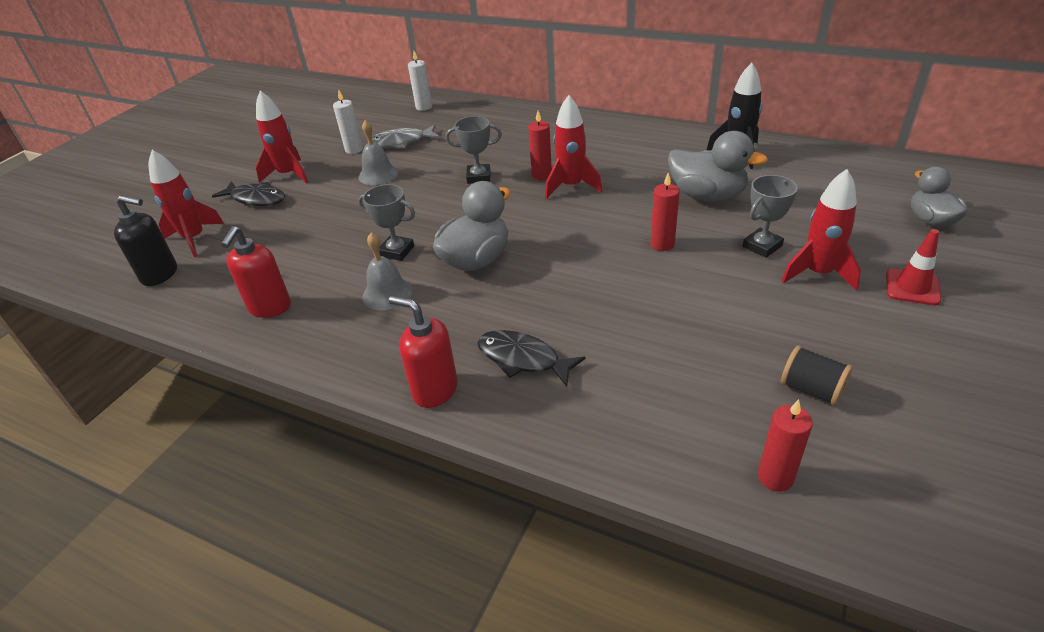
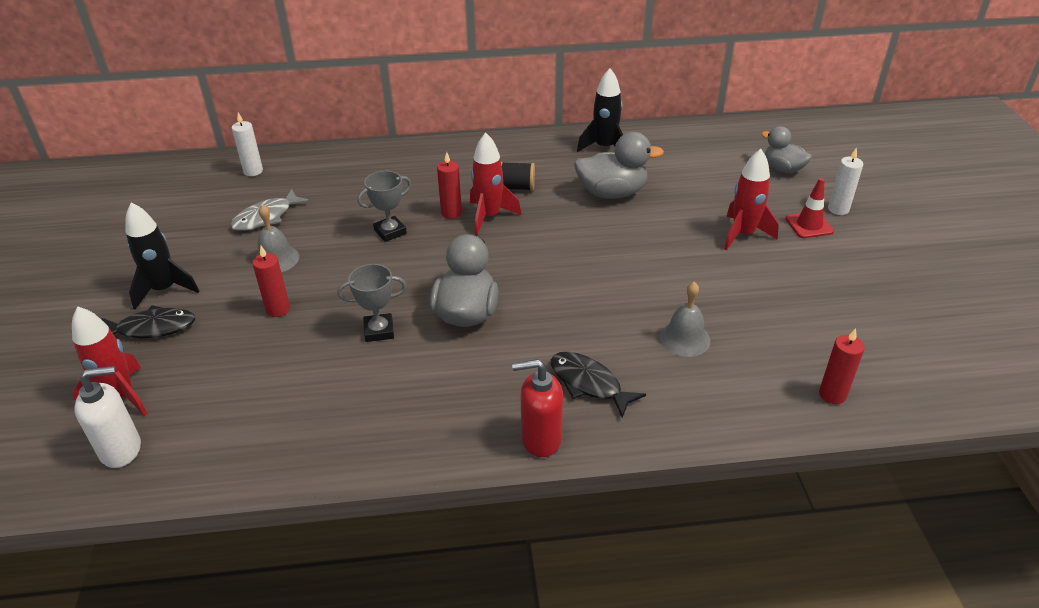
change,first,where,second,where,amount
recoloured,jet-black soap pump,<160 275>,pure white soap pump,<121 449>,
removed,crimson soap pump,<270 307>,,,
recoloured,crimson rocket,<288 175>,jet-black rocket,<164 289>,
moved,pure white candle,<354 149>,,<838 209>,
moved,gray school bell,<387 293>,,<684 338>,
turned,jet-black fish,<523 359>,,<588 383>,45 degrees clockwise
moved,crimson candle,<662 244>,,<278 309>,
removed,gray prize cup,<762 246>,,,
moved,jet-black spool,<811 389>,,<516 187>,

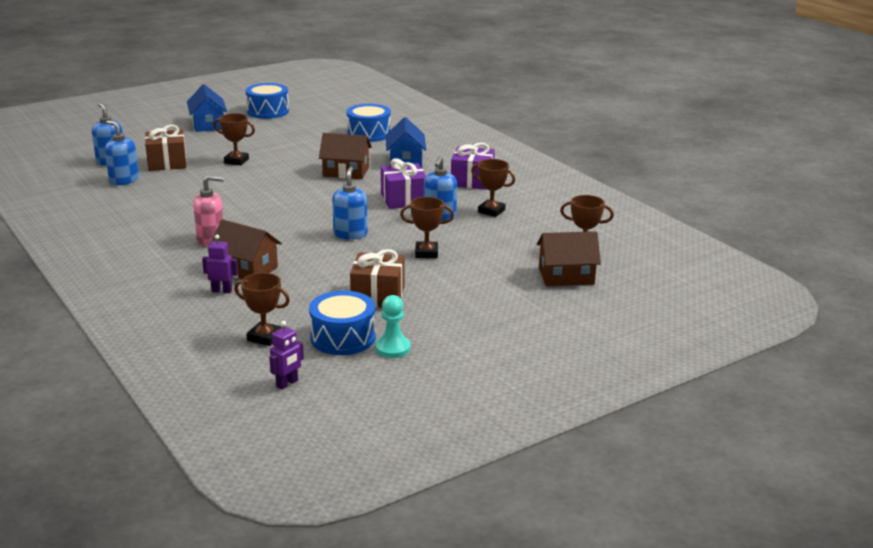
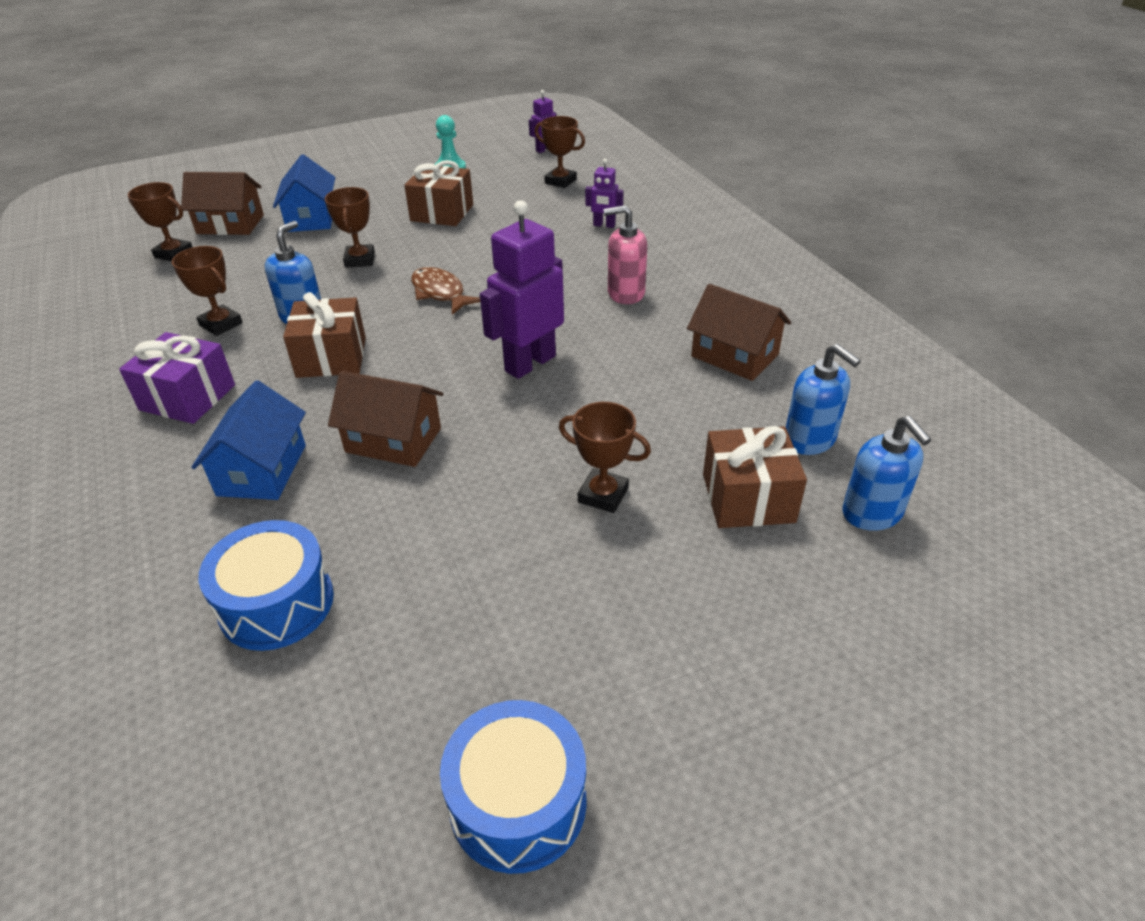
change,first,where,second,where,amount
moved,royal blue house,<208 124>,,<311 218>,
moved,dark brown house,<246 269>,,<734 355>,
removed,royal blue toy drum,<343 338>,,,
replaced,royal blue soap pump,<350 234>,dark brown fish,<440 293>,
recoloured,purple gift,<403 199>,dark brown gift,<331 357>,
turned,dark brown prize cup,<426 253>,,<360 260>,75 degrees clockwise
added,,,purple robot figure,<529 363>,

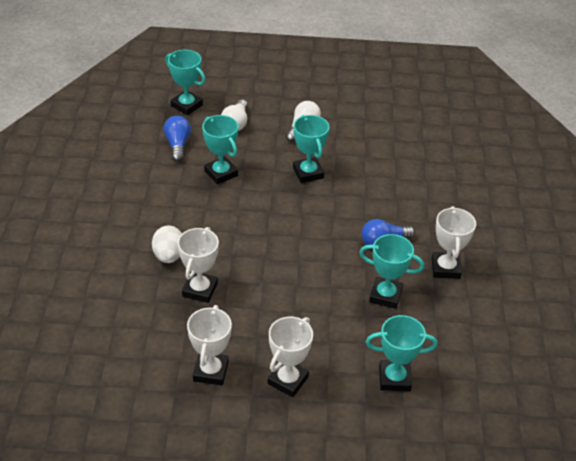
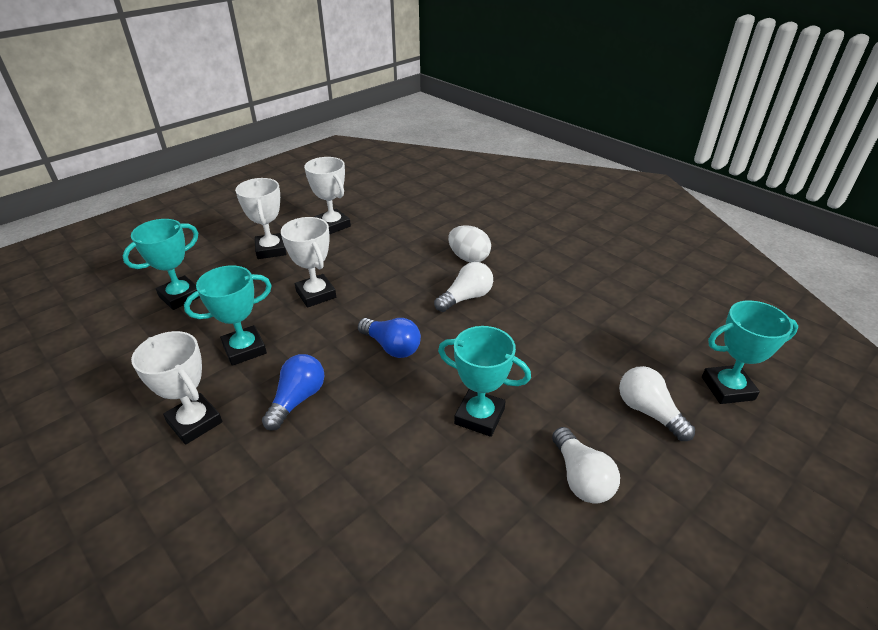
change,first,where,second,where,amount
moved,royal blue lightbulb,<177 145>,,<392 347>,
moved,pure white prize cup,<200 290>,,<316 294>,
removed,turquoise prize cup,<221 173>,,,
added,,,pure white lightbulb,<466 298>,

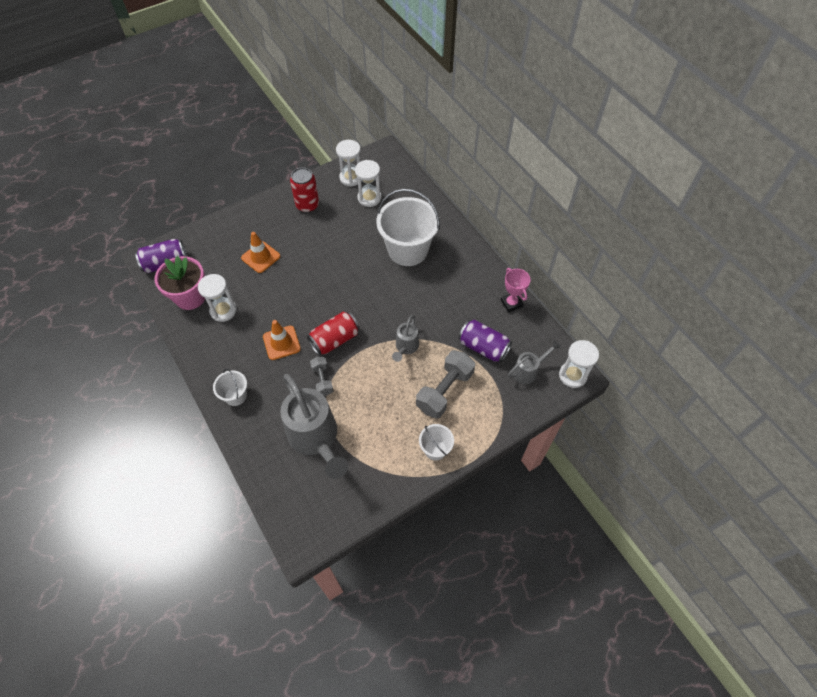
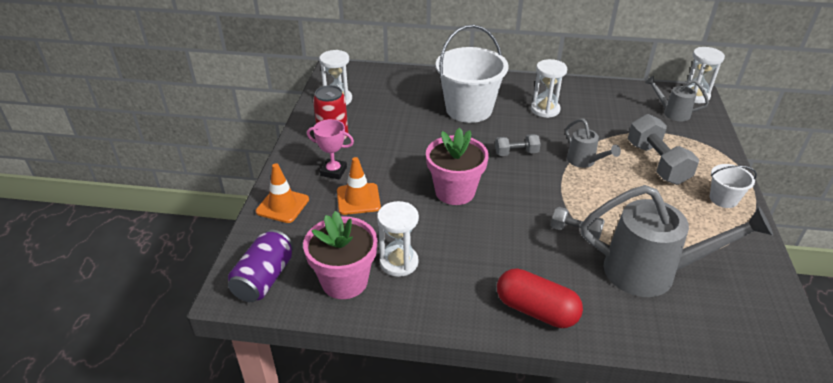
change,first,where,second,where,amount
replaced,pure white pail,<235 396>,crimson pill,<536 310>,
moved,orange-coloured road cone,<281 343>,,<282 205>,
removed,crimson tin,<335 340>,,,
moved,pure white sand timer,<369 198>,,<545 109>,
removed,purple tin,<483 347>,,,
moved,rosy prize cup,<511 303>,,<333 171>,
turned,gray sprinkling can,<528 371>,,<672 113>,75 degrees counterclockwise
added,,,rosy plant pot,<455 192>,
added,,,gray hand weight,<516 153>,

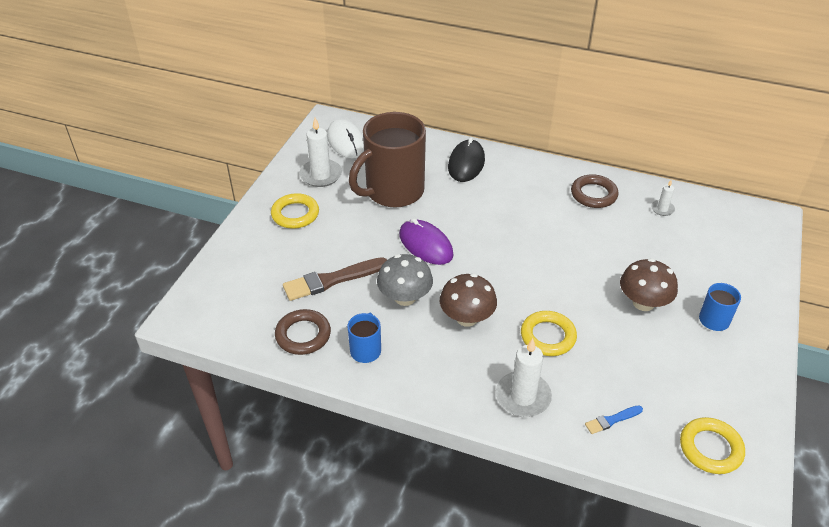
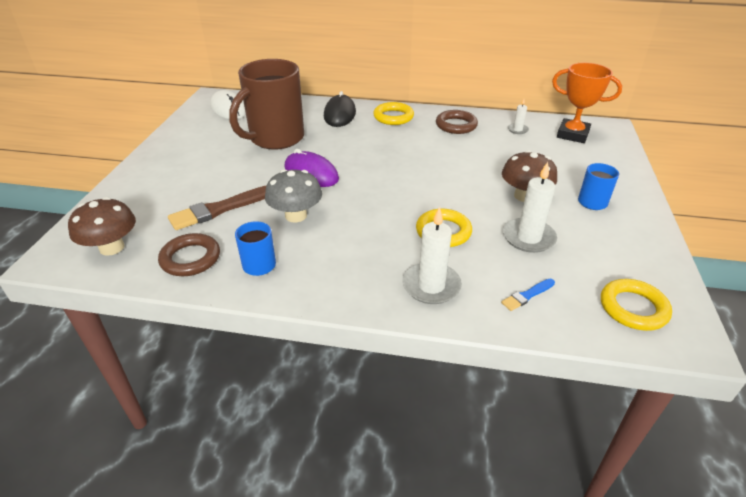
change,first,where,second,where,amount
moved,yellow hoop,<295 214>,,<393 117>,
moved,pure white candle,<321 175>,,<528 238>,
moved,dark brown fungus,<467 318>,,<112 247>,
added,,,orange-coloured prize cup,<572 134>,

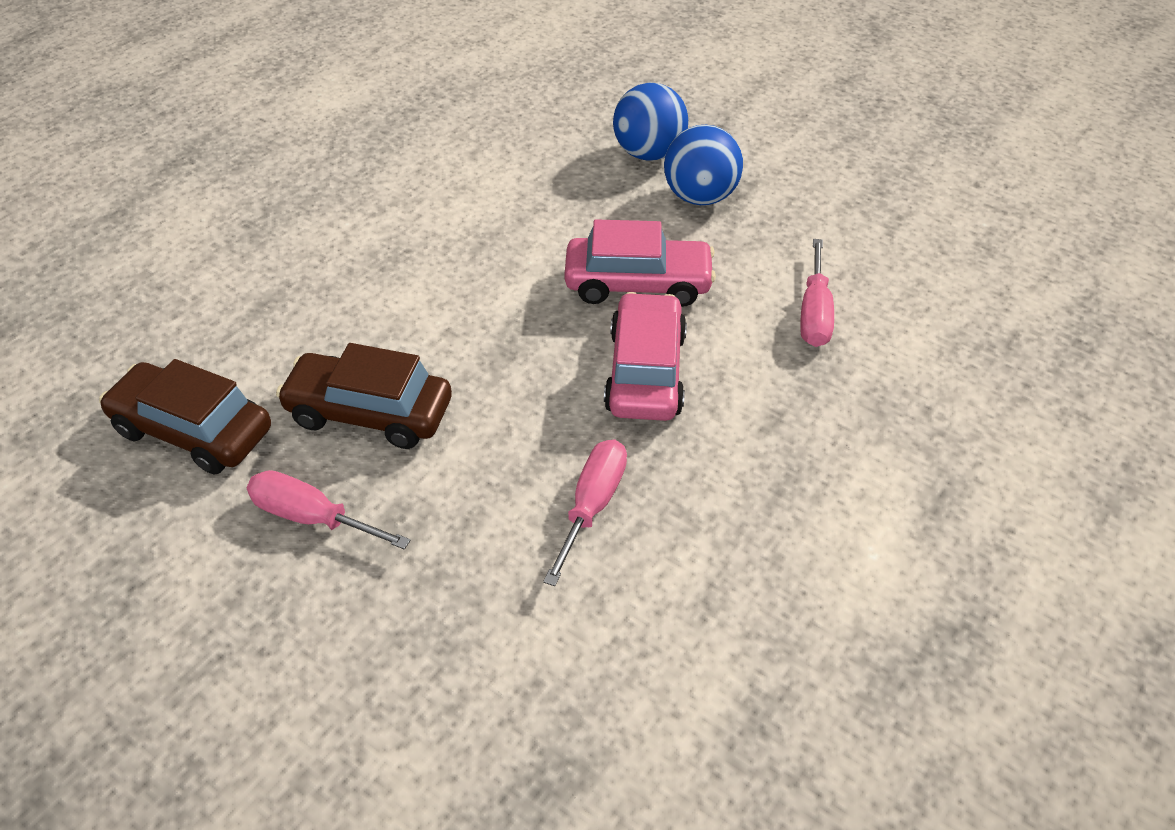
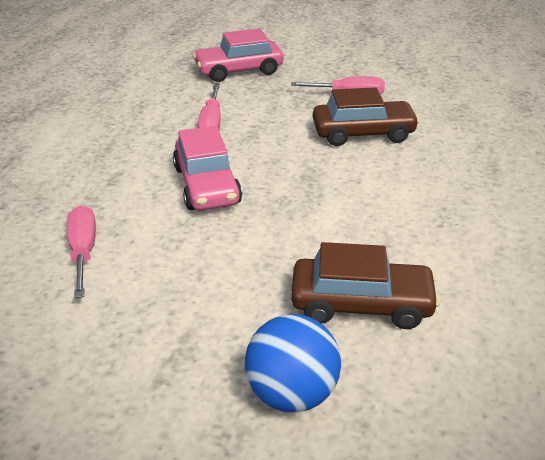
change,first,where,second,where,amount
moved,dark brown car,<193 431>,,<361 304>,
moved,rosy car,<638 284>,,<239 70>,
removed,royal blue ball,<700 197>,,,

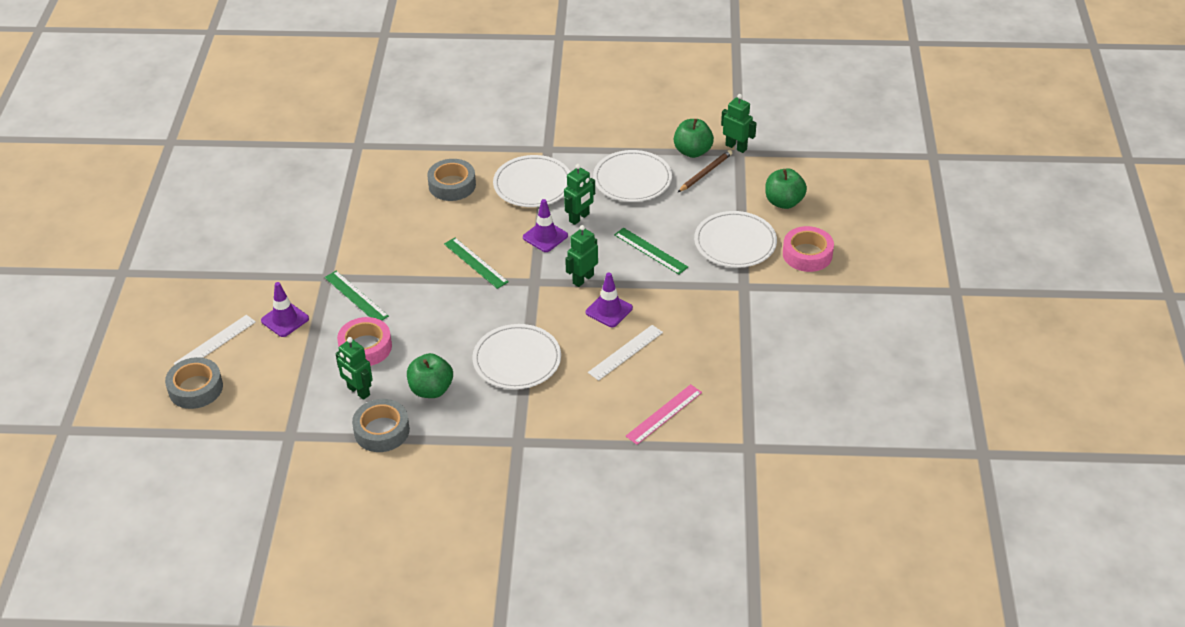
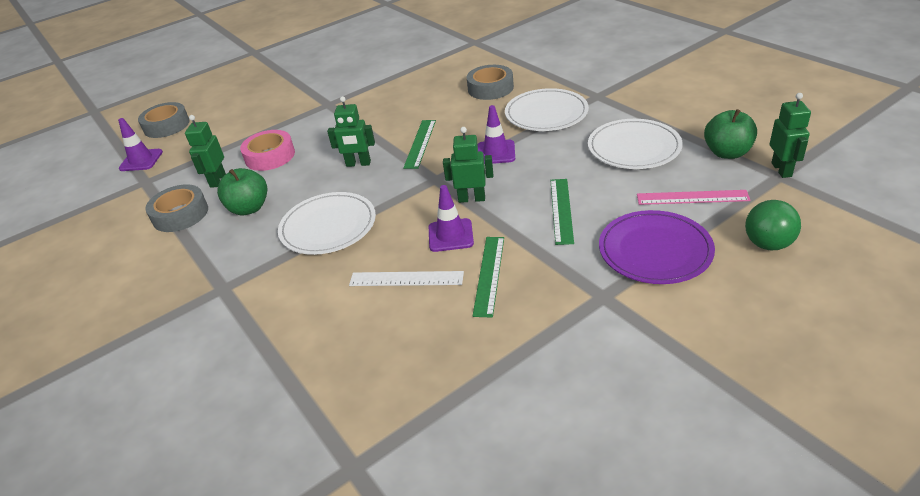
change,first,where,second,where,amount
removed,pure white measuring stick,<215 342>,,,
moved,purple road cone,<285 320>,,<141 160>,
moved,leaf-green measuring stick,<356 296>,,<489 275>,
moved,leaf-green robot figure,<579 218>,,<358 164>,
moved,rosy measuring stick,<664 414>,,<692 197>,
removed,dark brown pencil,<705 172>,,,
recoloured,pure white dinner plate,<735 242>,purple dinner plate,<655 250>,
replaced,leaf-green apple fruit,<784 202>,leaf-green ball,<768 244>,
removed,rosy sticky tape,<807 254>,,,

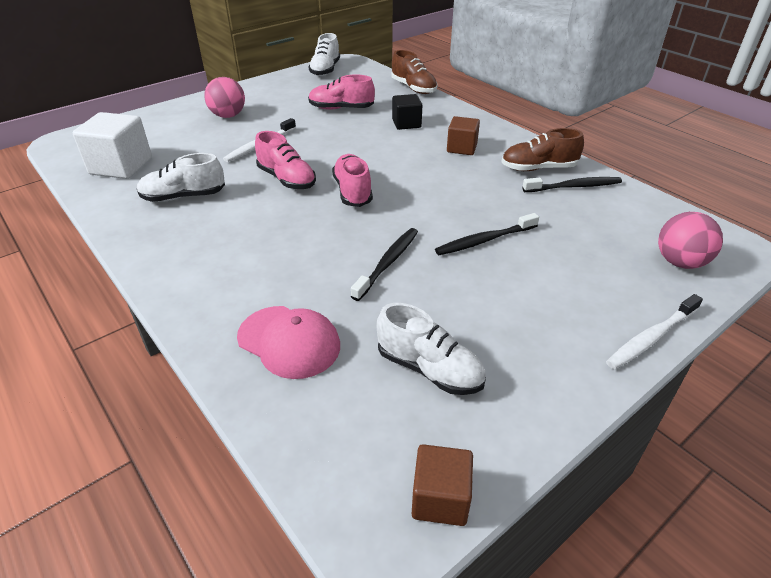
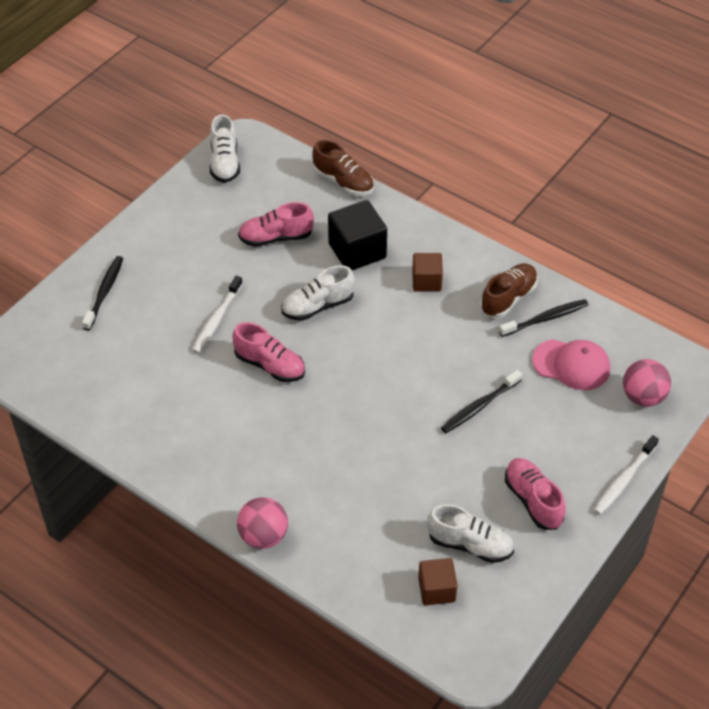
change,first,where,second,where,amount
removed,pure white block,<121 166>,,,
moved,pure white shoe,<183 197>,,<318 306>,
moved,rosy ball,<228 116>,,<263 536>,
moved,rosy baseball cap,<289 341>,,<571 365>,
moved,rosy shoe,<353 191>,,<533 500>,
moved,jet-black toothbrush,<388 263>,,<104 292>,
resized,jet-black block,<406 123>,,<357 251>,x1.62
moved,dark brown block,<440 498>,,<436 590>,
turned,dark brown shoe,<538 168>,,<508 298>,150 degrees clockwise

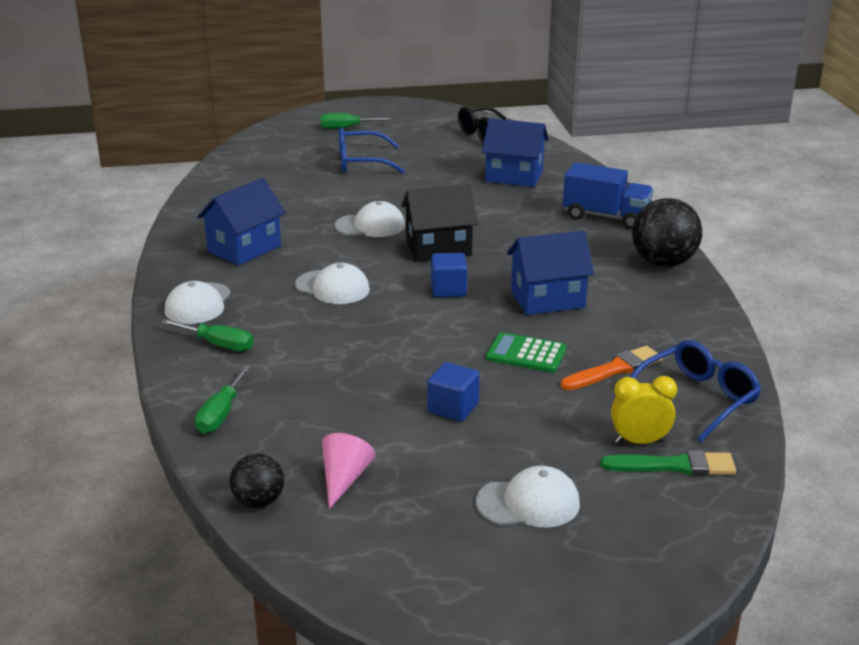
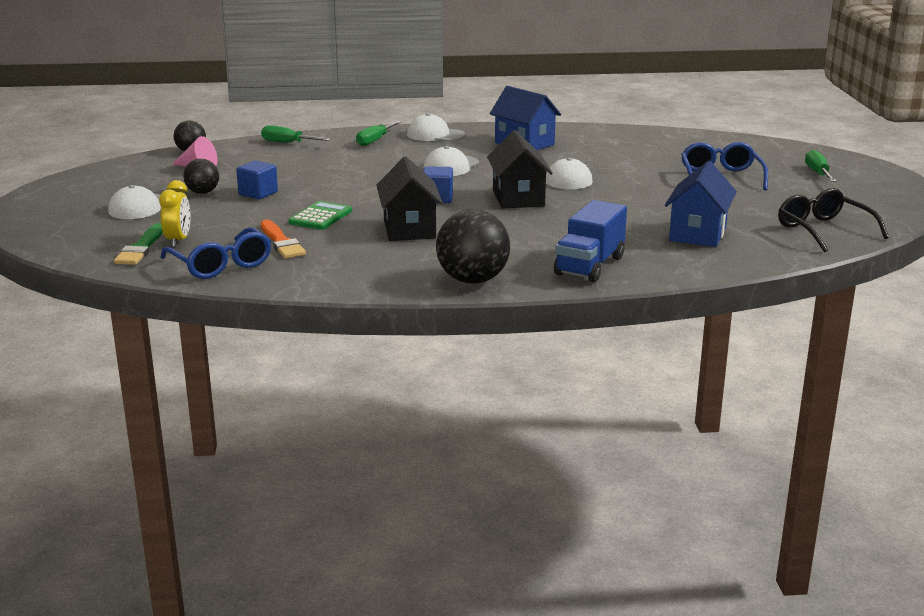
change,first,where,second,where,amount
recoloured,royal blue house,<547 299>,jet-black house,<409 229>,
added,,,jet-black ball,<203 192>,

